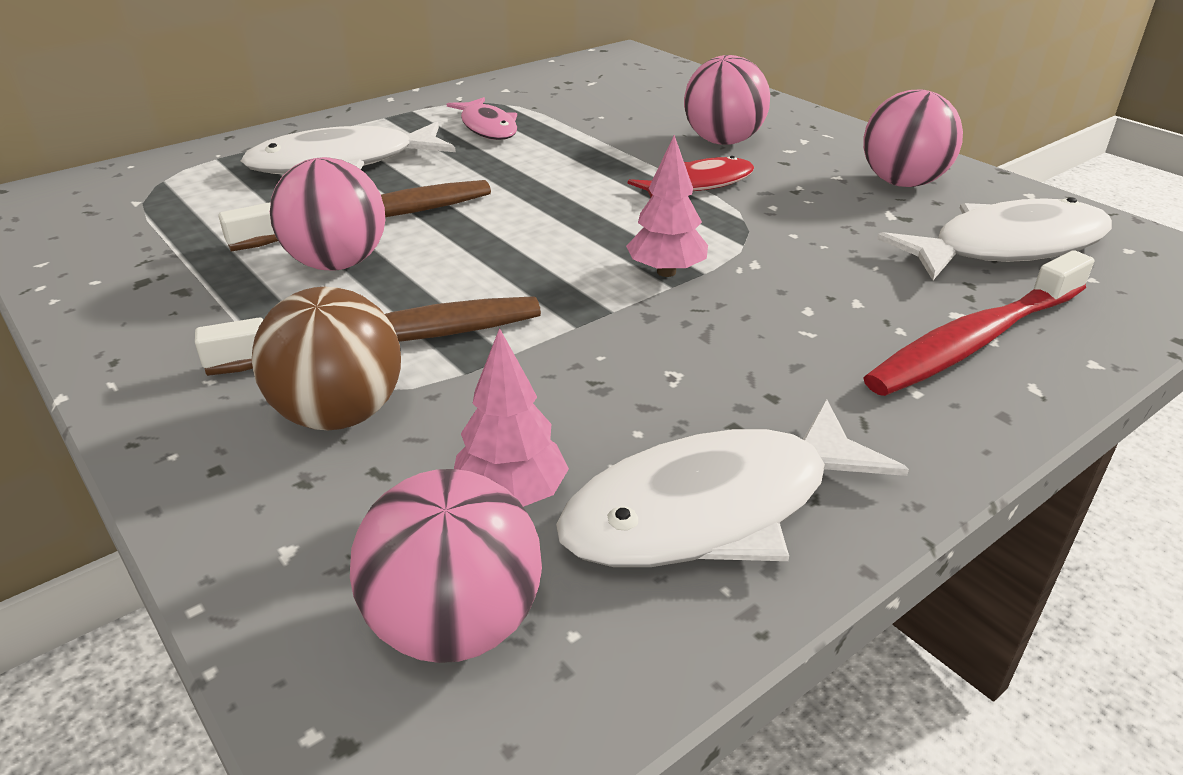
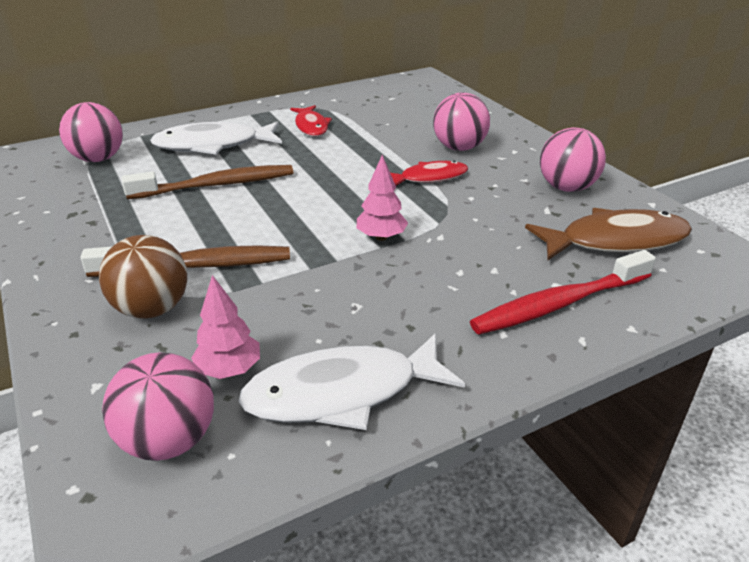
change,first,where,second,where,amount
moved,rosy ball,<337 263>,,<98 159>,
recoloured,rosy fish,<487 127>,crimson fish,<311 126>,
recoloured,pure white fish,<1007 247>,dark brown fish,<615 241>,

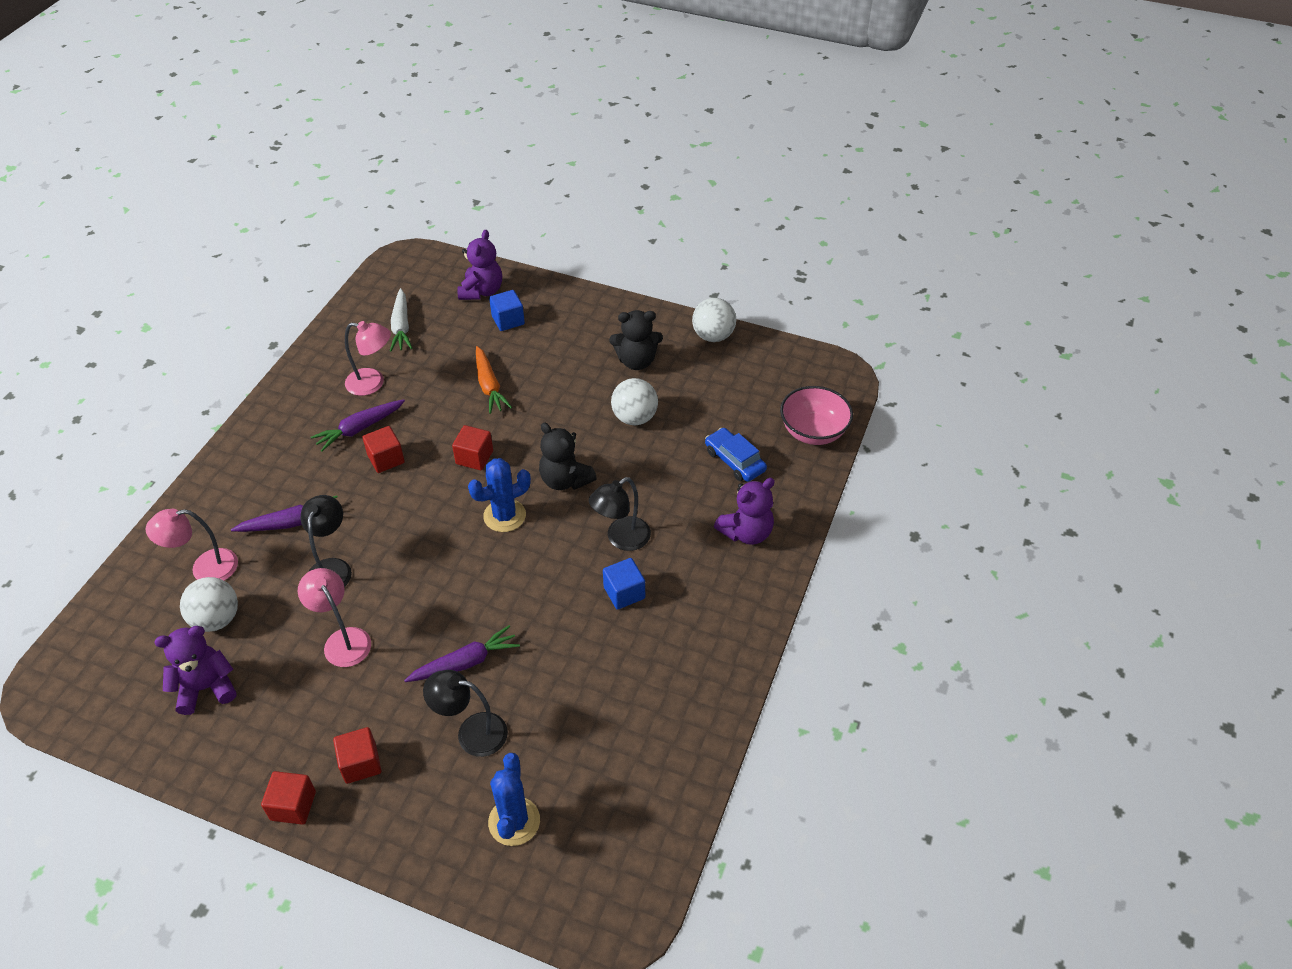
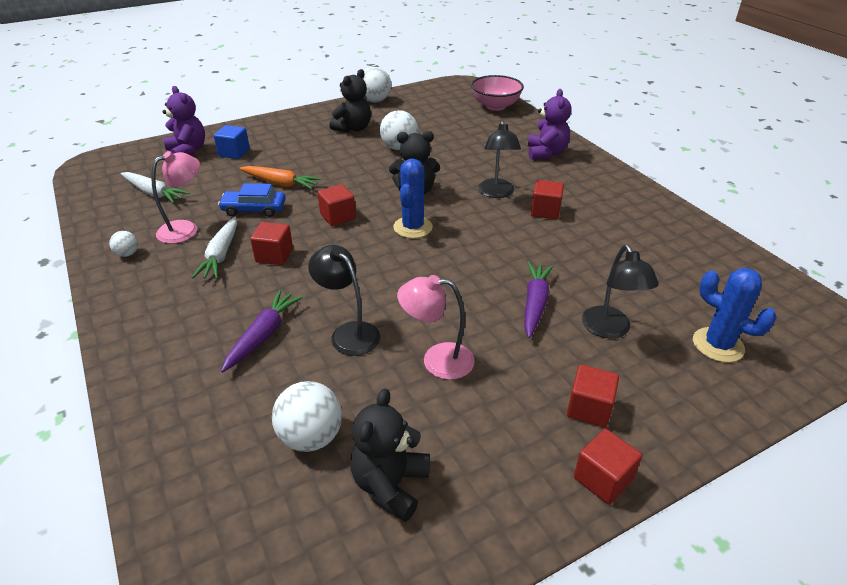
change,first,where,second,where,amount
removed,rosy desk lamp,<205 568>,,,
recoloured,purple teddy bear,<206 688>,jet-black teddy bear,<390 485>,
recoloured,purple carrot,<359 429>,pure white carrot,<221 255>,
turned,jet-black desk lamp,<472 732>,,<610 330>,60 degrees counterclockwise
recoloured,royal blue block,<624 593>,crimson block,<545 211>,
moved,royal blue car,<734 461>,,<254 209>,
added,,,pure white ball,<127 254>,

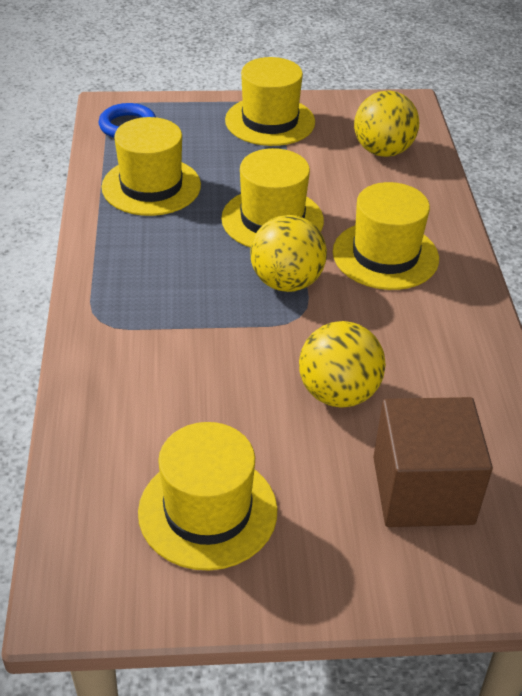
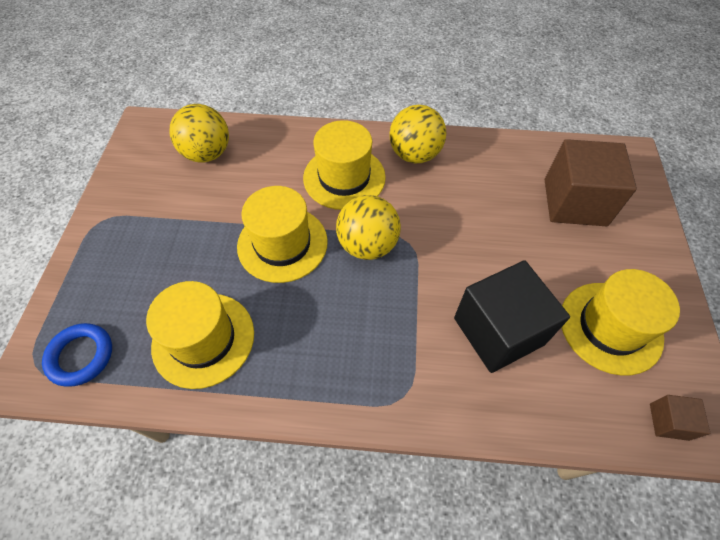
change,first,where,second,where,amount
removed,yellow top hat,<270 121>,,,
moved,yellow ball,<338 393>,,<414 154>,
added,,,jet-black block,<498 331>,
added,,,dark brown block,<668 421>,

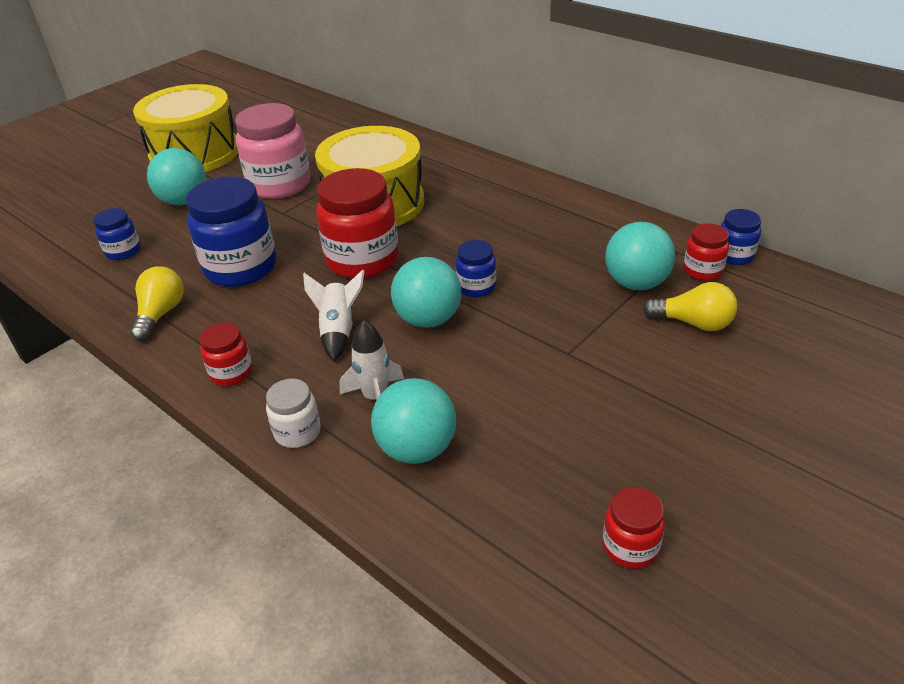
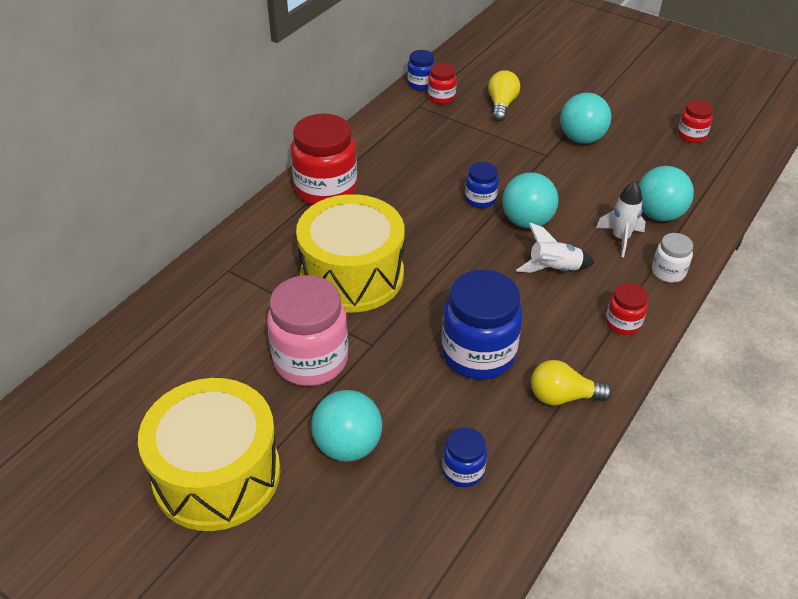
change,first,where,second,where,amount
moved,crimson jar,<362 260>,,<326 190>,
moved,turquoise ball,<636 283>,,<581 138>,

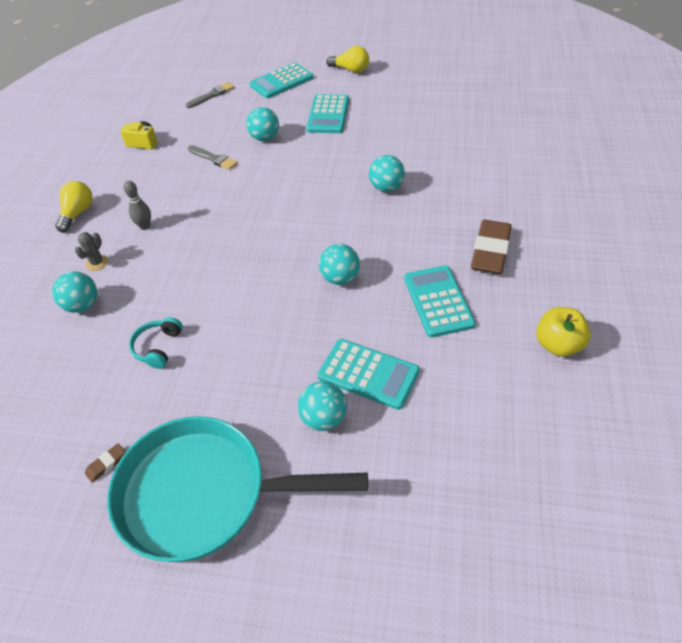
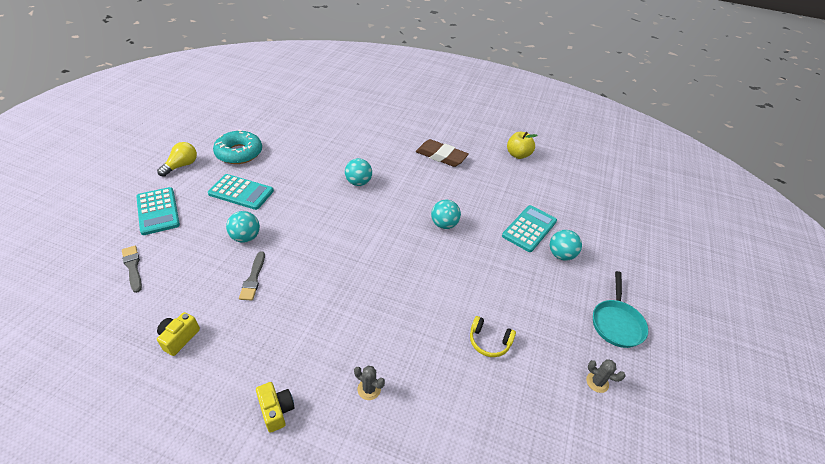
change,first,where,second,where,amount
removed,turquoise ball,<82 305>,,,
replaced,yellow lightbulb,<77 213>,yellow camera,<276 410>,
replaced,dark brown pencil eraser,<106 464>,gray saguaro cactus,<597 382>,
resized,turquoise pan,<203 493>,,<616 323>,x0.54
removed,gray skittle,<145 226>,,,
recoloured,turquoise headset,<158 347>,yellow headset,<489 341>,
turned,gray paint brush,<214 158>,,<253 278>,135 degrees clockwise
removed,turquoise adding machine,<438 301>,,,
added,,,turquoise donut,<239 153>,

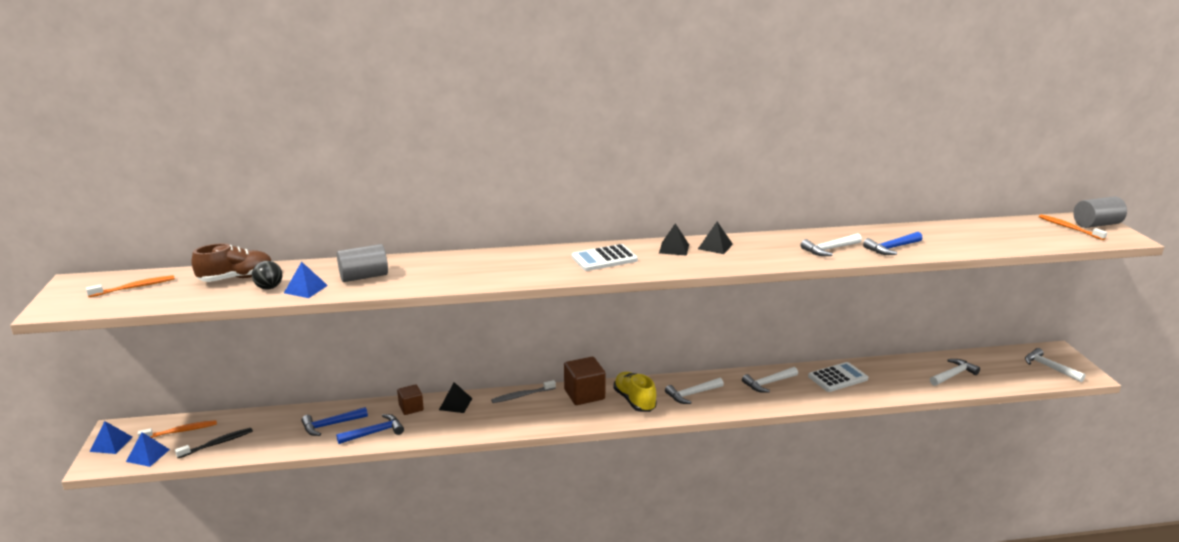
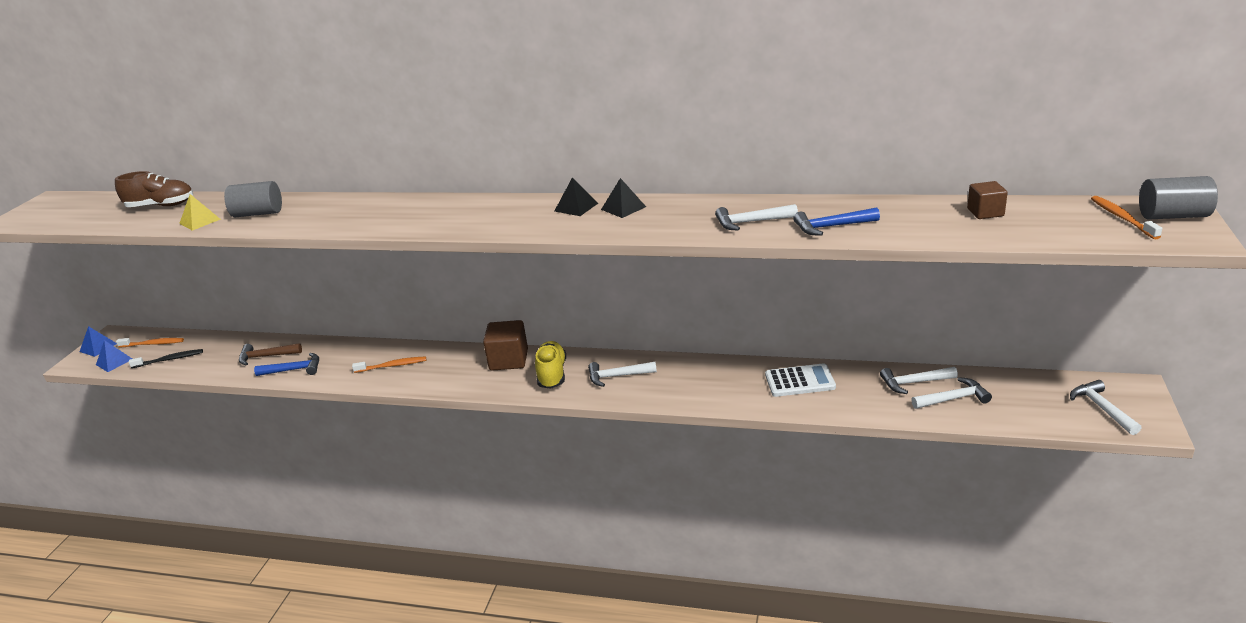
change,first,where,second,where,amount
moved,orange-coloured toothbrush,<134 287>,,<392 366>,
removed,jet-black ball,<269 287>,,,
recoloured,royal blue pyramid,<305 289>,yellow pyramid,<200 221>,
recoloured,royal blue hammer,<331 425>,dark brown hammer,<266 356>,
moved,dark brown block,<411 408>,,<985 212>,
removed,jet-black pyramid,<455 404>,,,
removed,gray toothbrush,<522 395>,,,
removed,pure white adding machine,<604 259>,,,
moved,pure white hammer,<768 383>,,<914 383>,

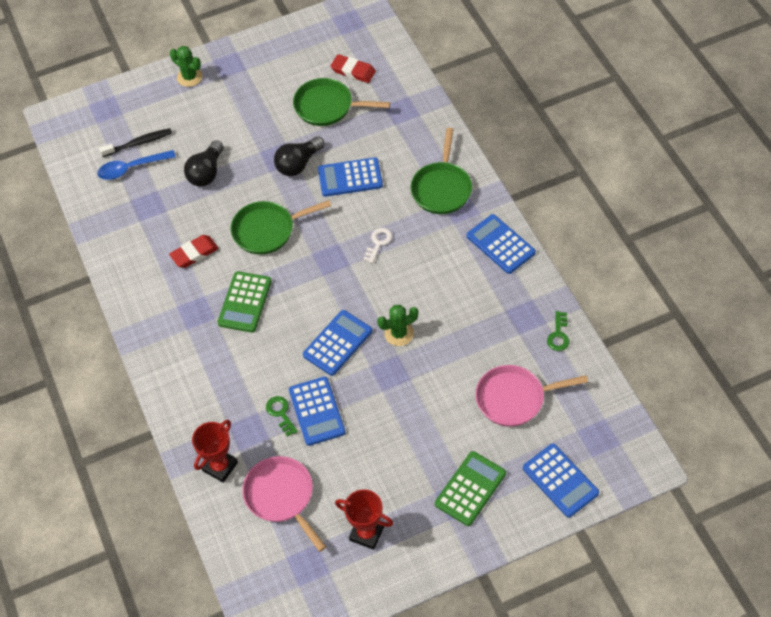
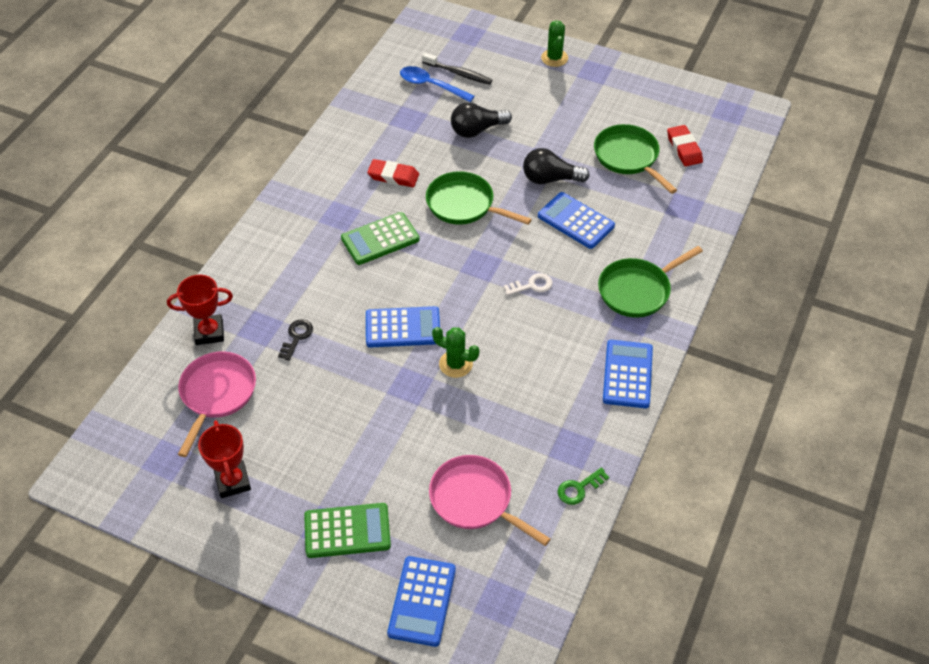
change,first,where,second,where,amount
recoloured,leaf-green door key,<280 413>,jet-black door key,<297 337>,
removed,royal blue adding machine,<317 411>,,,

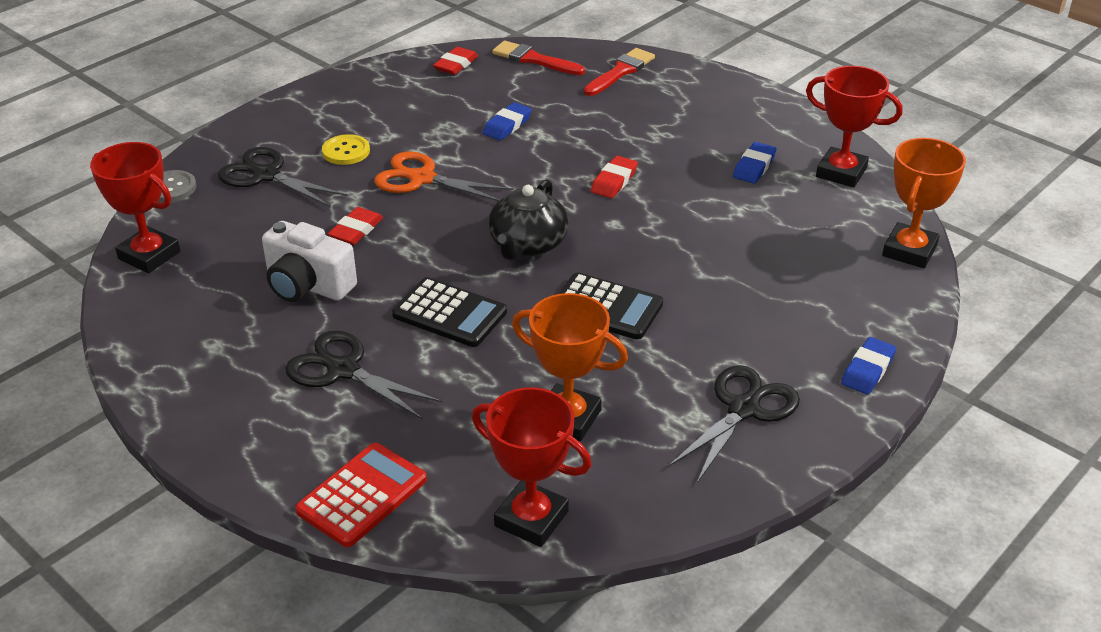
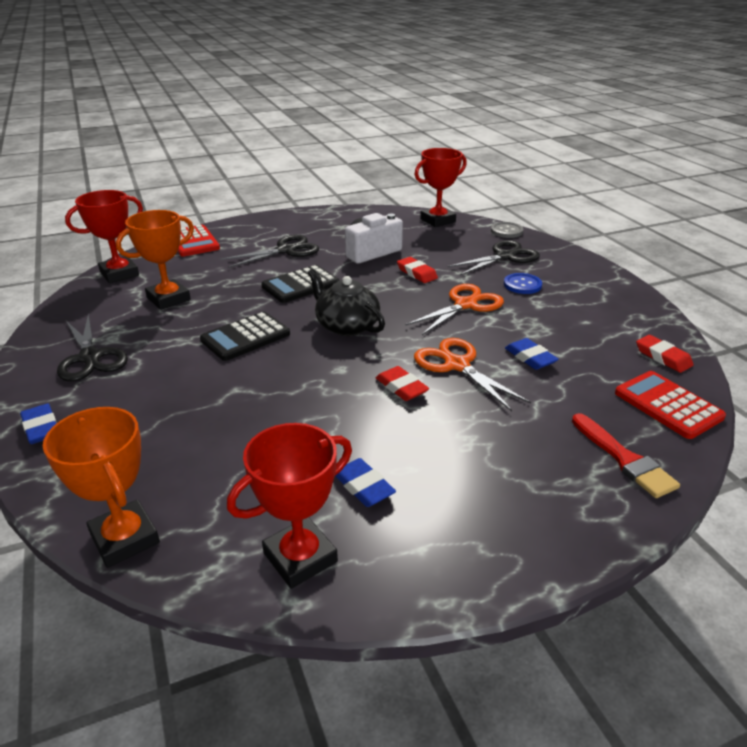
change,first,where,second,where,amount
recoloured,yellow button,<346 151>,royal blue button,<522 285>,
replaced,crimson paint brush,<533 59>,crimson adding machine,<667 405>,
added,,,orange-coloured shears,<457 365>,

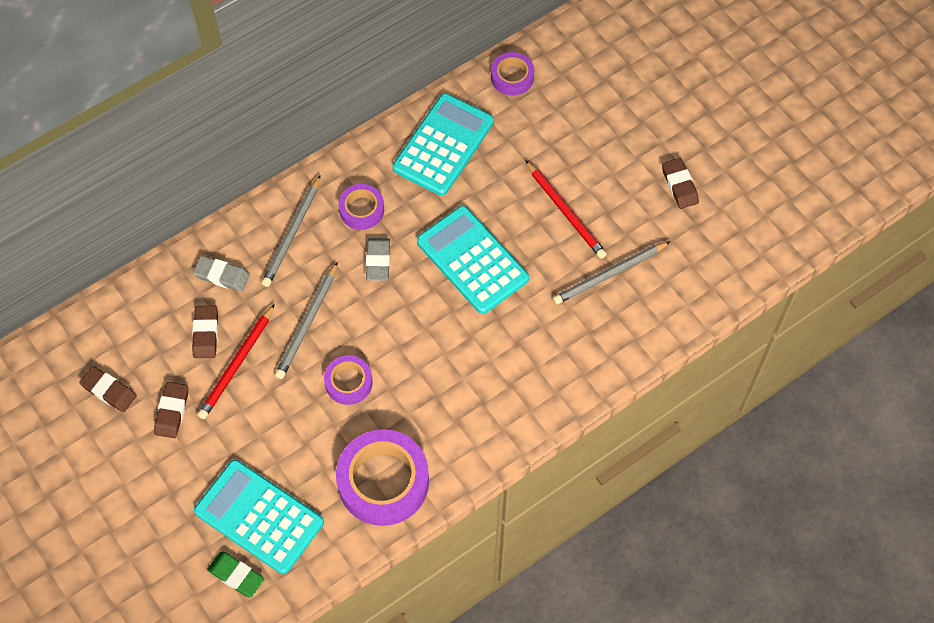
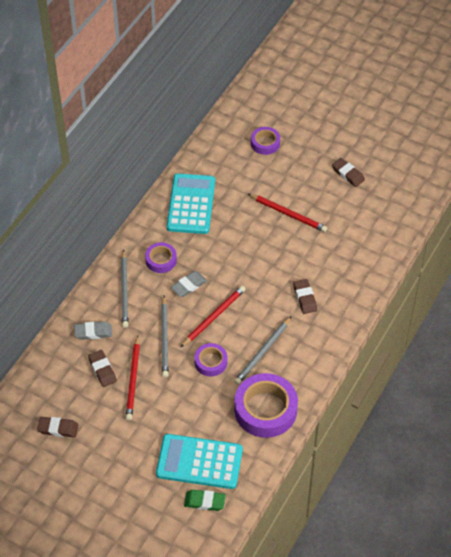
change,first,where,second,where,amount
moved,dark brown pencil eraser,<172 411>,,<305 298>,
turned,gray pencil eraser,<378 261>,,<188 286>,75 degrees clockwise
removed,turquoise adding machine,<472 260>,,,
moved,purple sticky tape,<512 77>,,<265 143>,
moved,gray pencil,<610 274>,,<263 352>,
added,,,crimson pencil,<213 317>,

